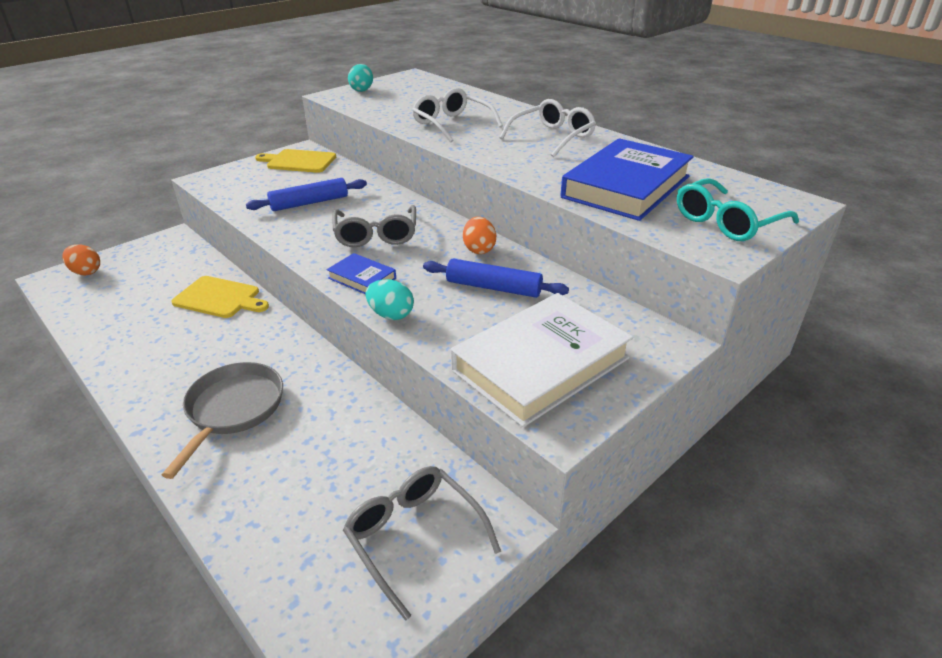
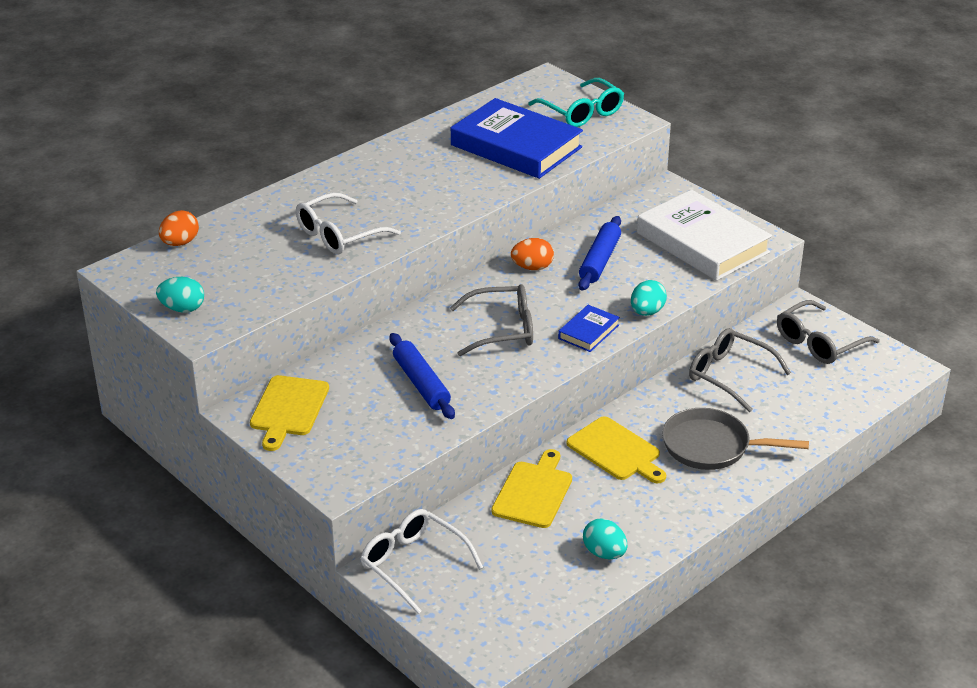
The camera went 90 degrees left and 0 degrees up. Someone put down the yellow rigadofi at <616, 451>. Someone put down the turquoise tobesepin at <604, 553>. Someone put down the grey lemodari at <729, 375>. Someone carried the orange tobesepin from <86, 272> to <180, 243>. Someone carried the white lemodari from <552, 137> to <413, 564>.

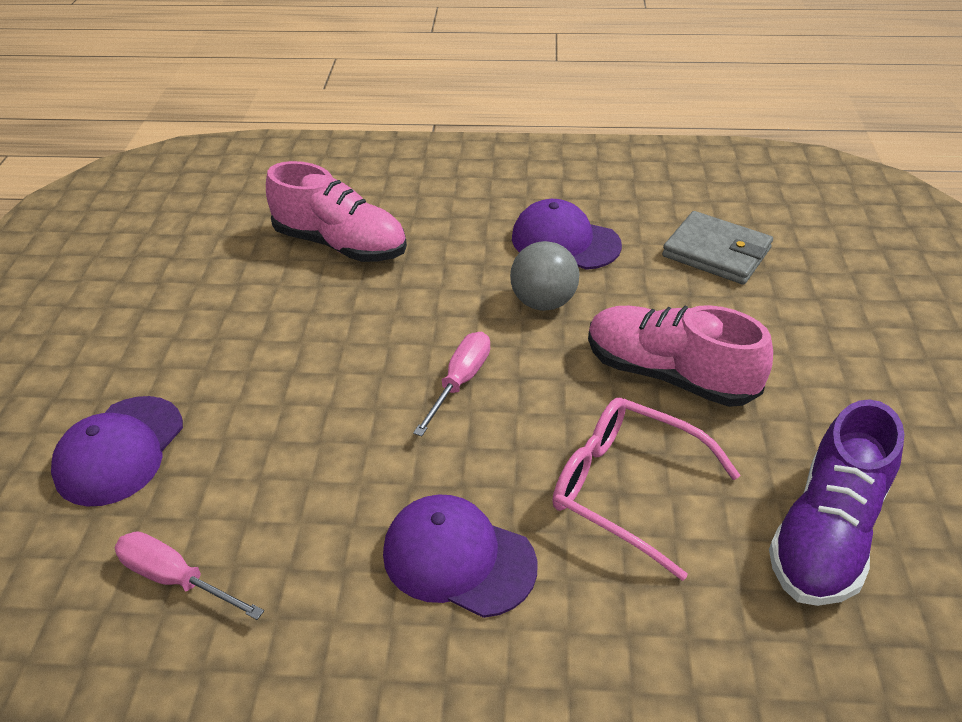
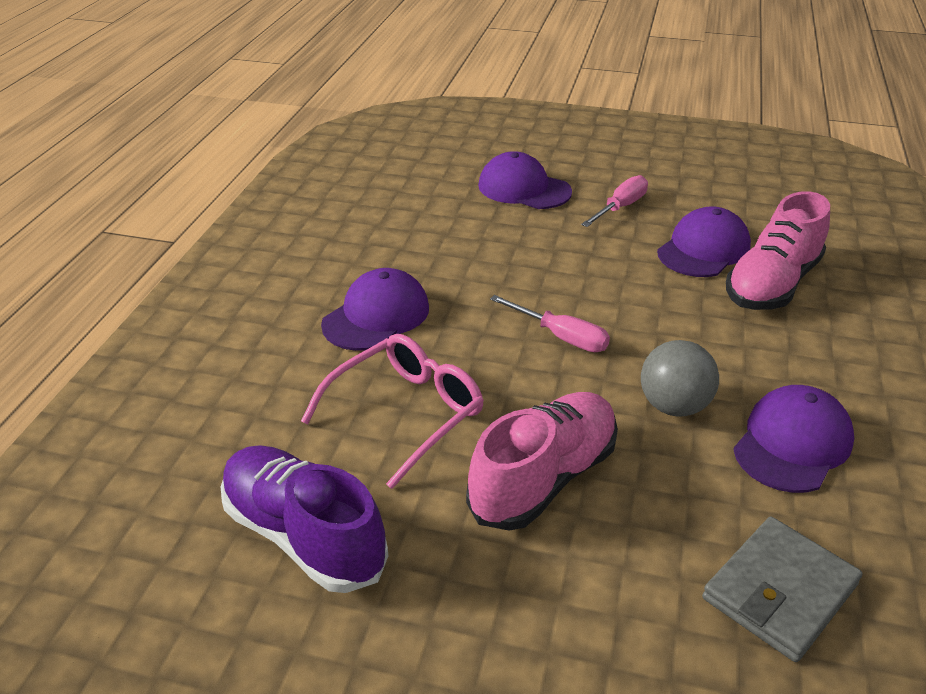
The camera went 100 degrees right and 5 degrees down. Someone put down the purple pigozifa at <703, 249>. Someone carried the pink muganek from <176, 579> to <620, 207>.

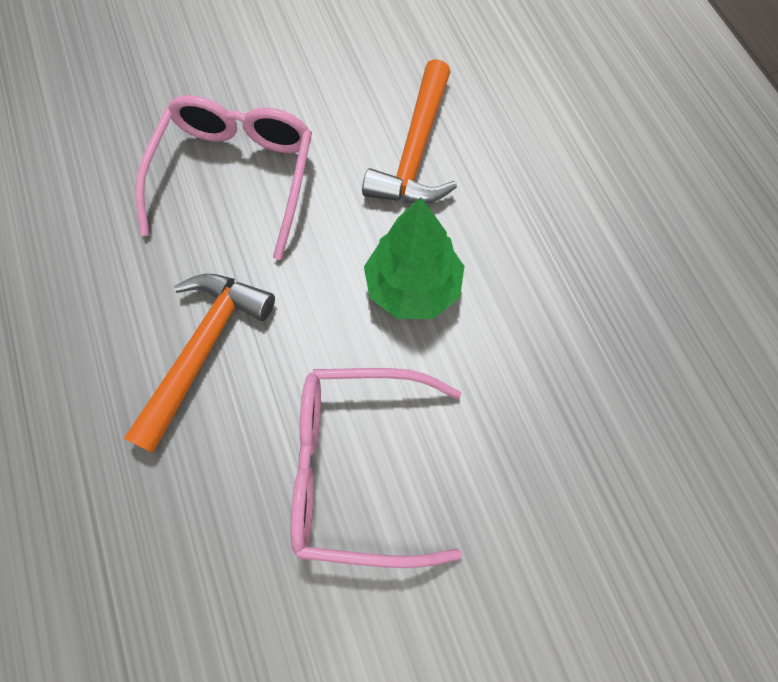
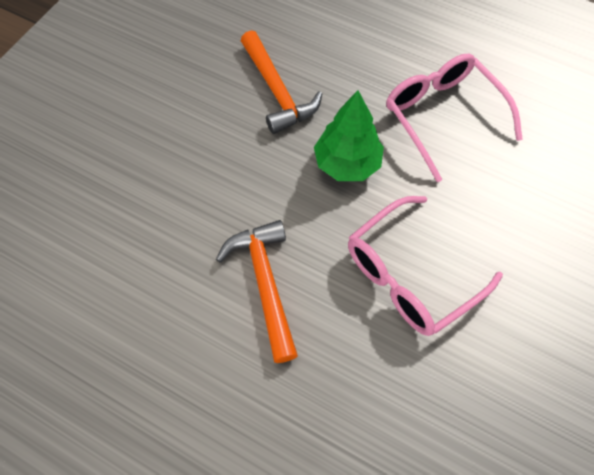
The camera went 40 degrees left and 5 degrees down. Someone carried the pink lemodari from <235, 176> to <442, 116>.

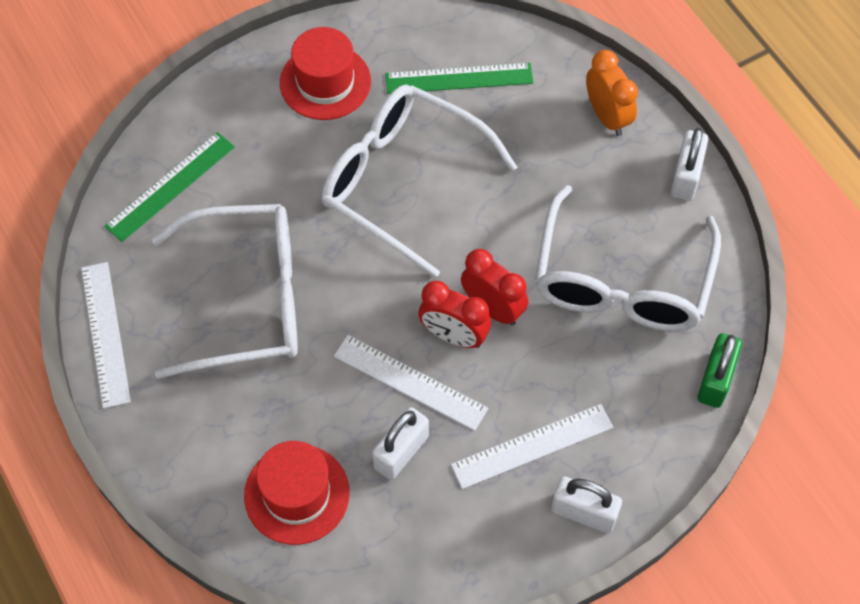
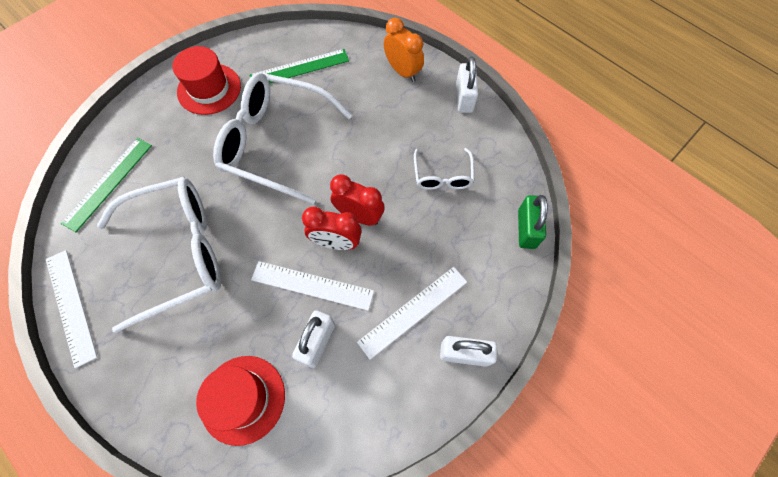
The camera went 15 degrees left and 5 degrees up. Someone scaled the white lemodari at <621, 281> by 0.48.

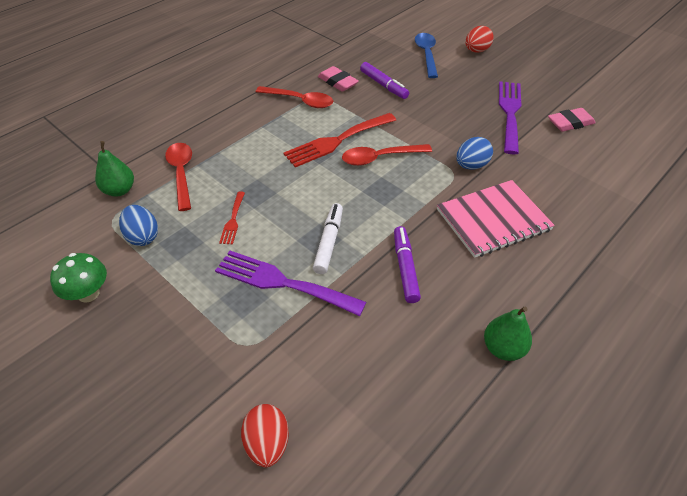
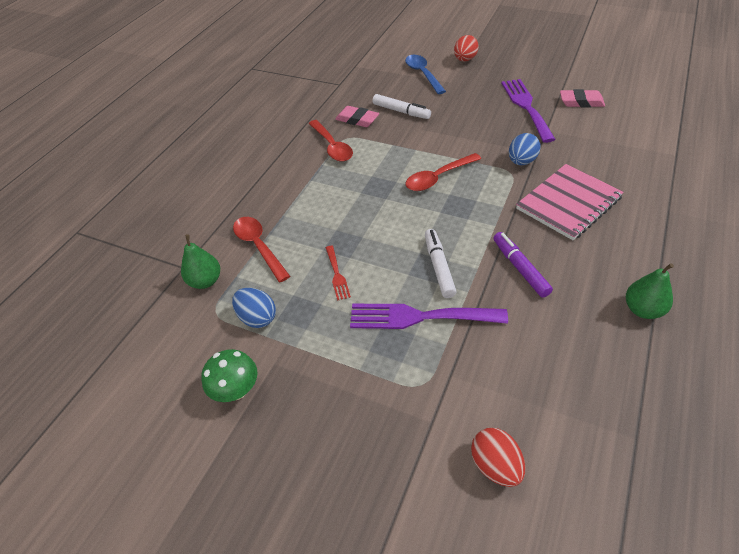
The camera went 15 degrees left and 0 degrees up. Someone took away the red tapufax at <336, 141>. Someone repainted the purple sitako at <383, 85>, which became the white sitako at <401, 111>. Someone rotated the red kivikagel at <299, 101> by 60 degrees clockwise. Someone rotated the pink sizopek at <570, 123> by 45 degrees clockwise.

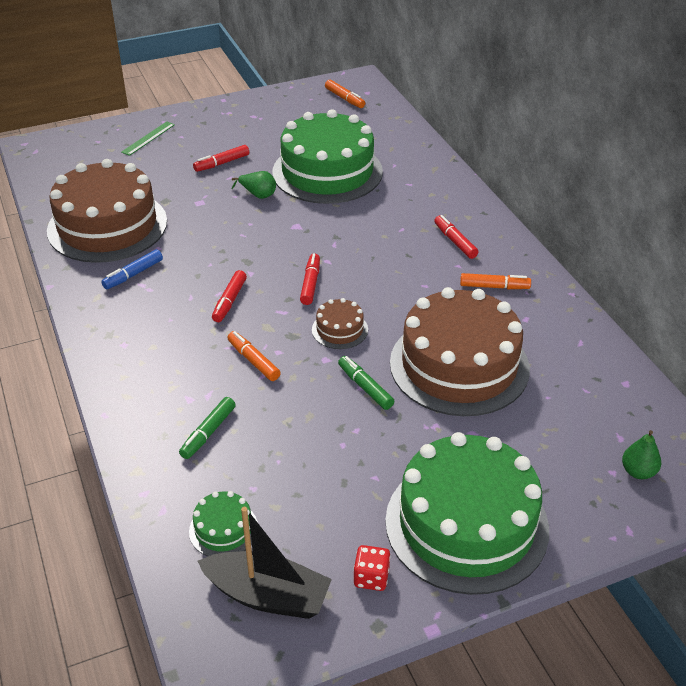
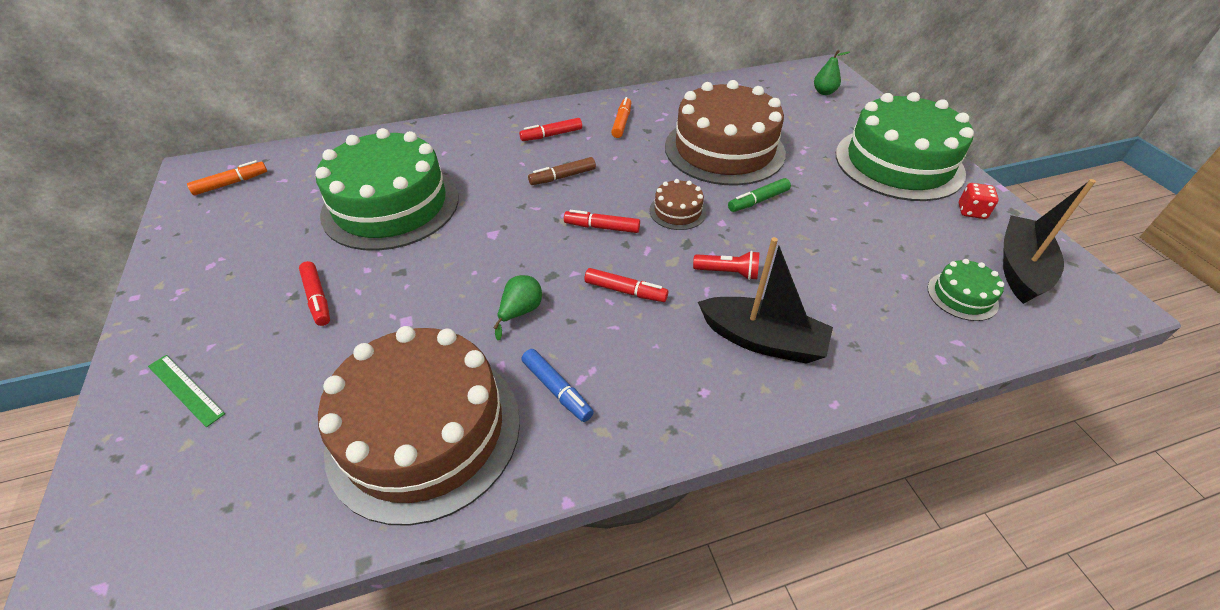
The camera went 85 degrees left and 5 degrees up. Someone took away the green sitako at <208, 433>. Someone put down the brown sitako at <563, 177>. Someone put down the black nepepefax at <762, 340>. Someone carried the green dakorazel from <258, 195> to <520, 312>. Someone swapped the orange sitako at <253, 361> for the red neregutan at <727, 272>.

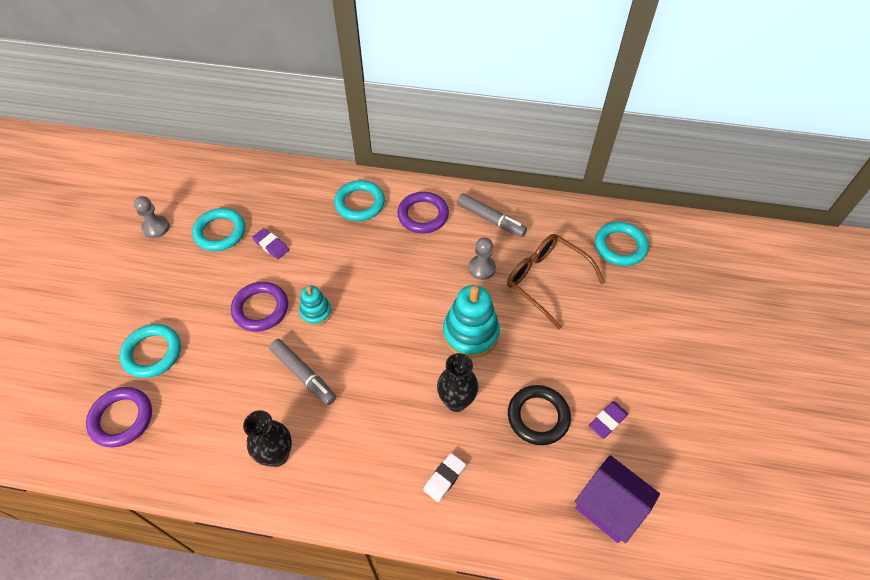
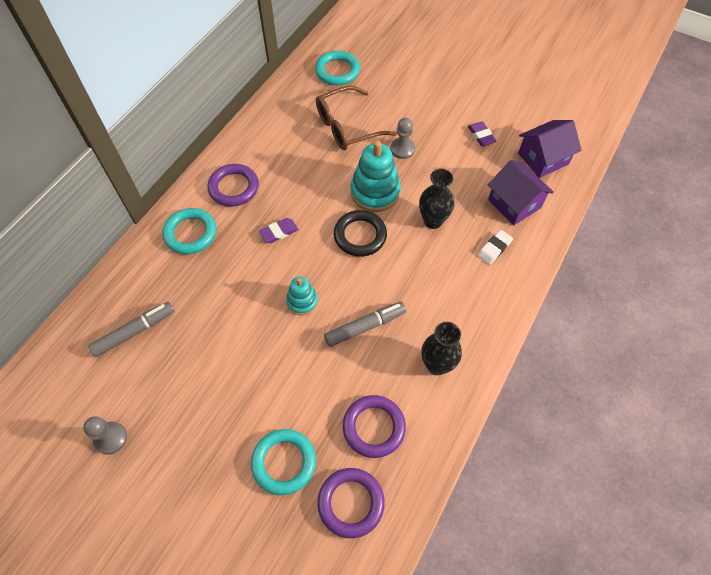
The camera went 70 degrees left and 5 degrees up. Someone took away the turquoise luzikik at <220, 232>. Someone put down the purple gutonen at <514, 203>. Someone carried the purple luzikik from <260, 309> to <374, 427>. Someone carried the purple sizopek from <271, 245> to <279, 232>. Someone carried the grey sitako from <490, 219> to <134, 332>. Someone carried the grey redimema from <482, 268> to <402, 149>. Someone carried the black luzikik from <538, 416> to <360, 235>. Someone rotated the white sizopek at <444, 478> by 75 degrees clockwise.

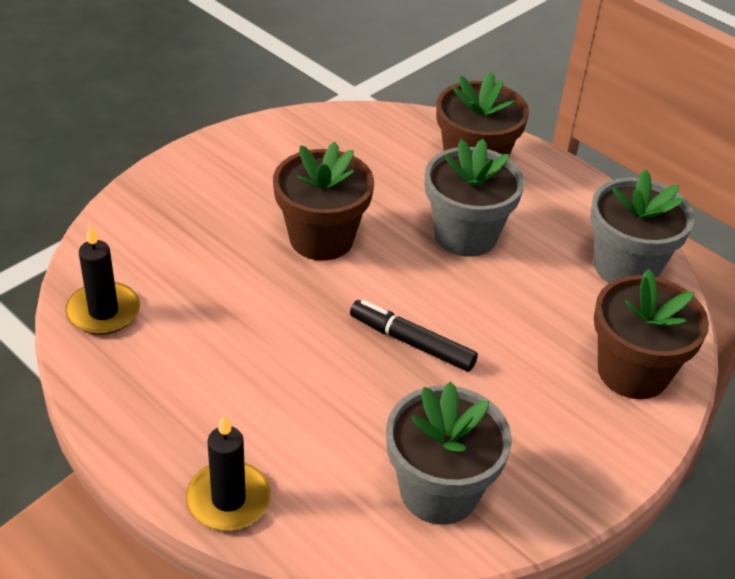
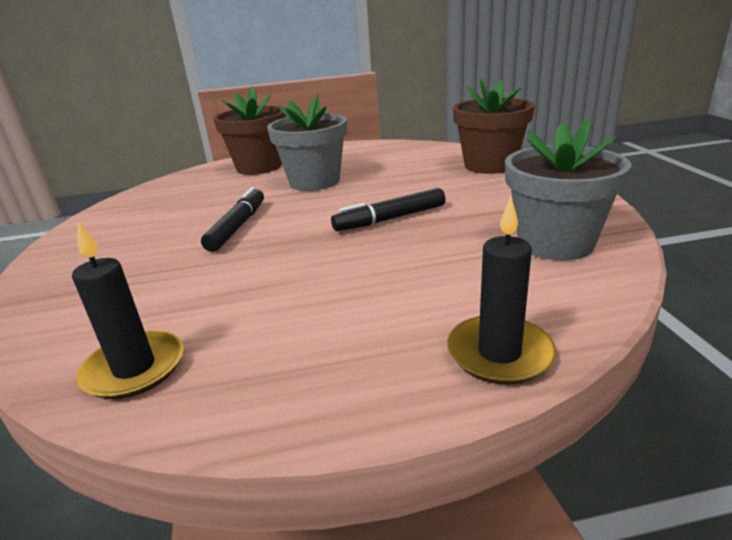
The camera went 50 degrees left and 15 degrees down. Someone took away the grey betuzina at <626, 267>. Someone swapped the brown betuzina at <321, 238> for the black sitako at <237, 226>.

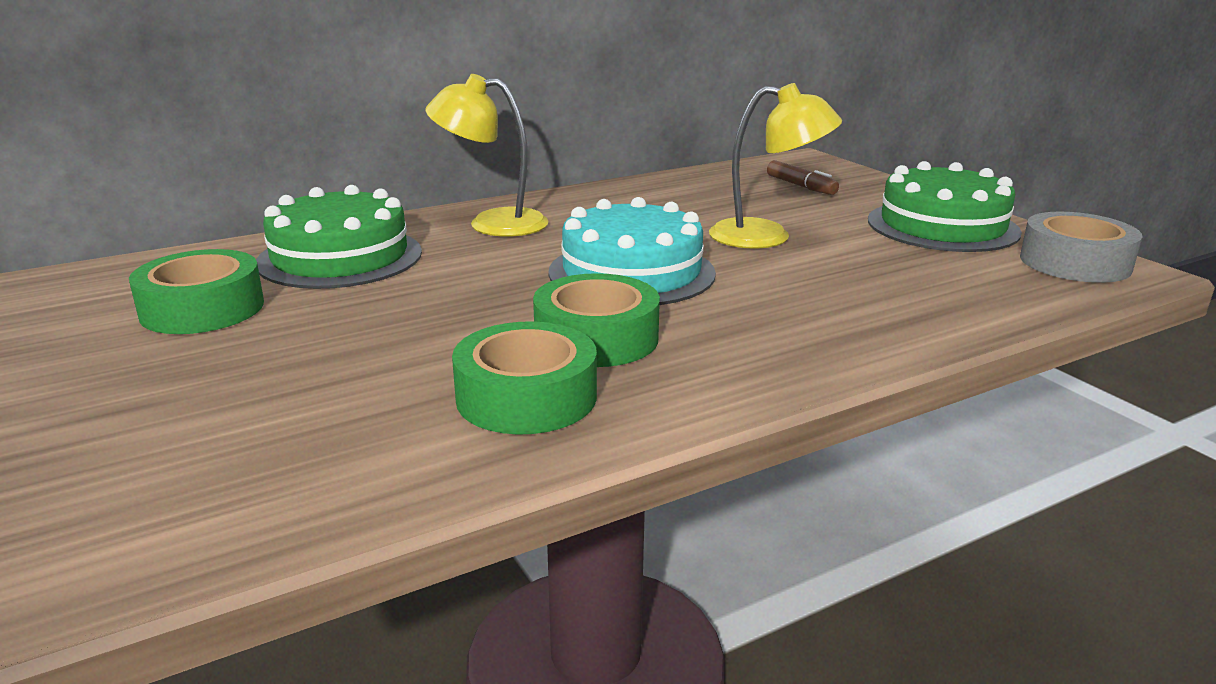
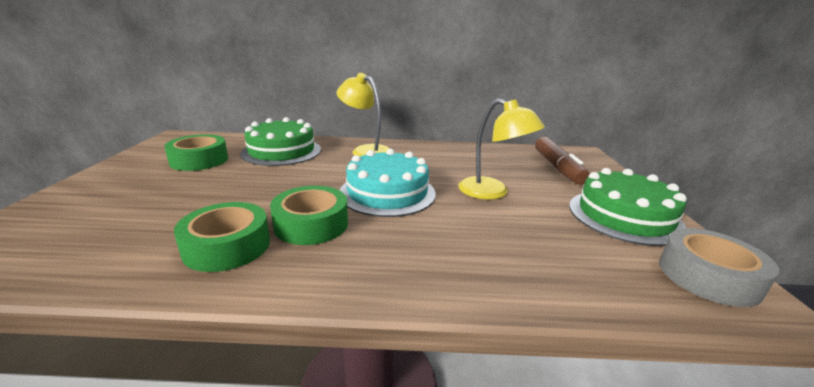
The camera went 30 degrees right and 0 degrees up. Someone scaled the brown sitako at <801, 186> by 1.71.

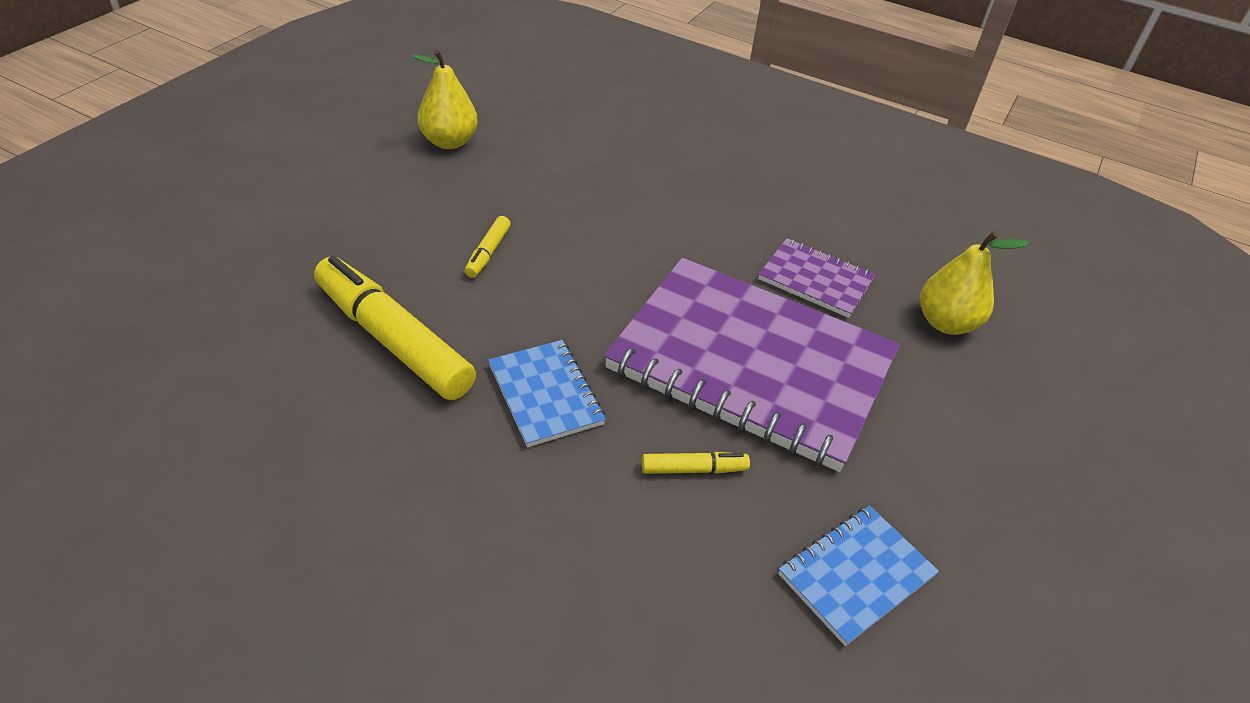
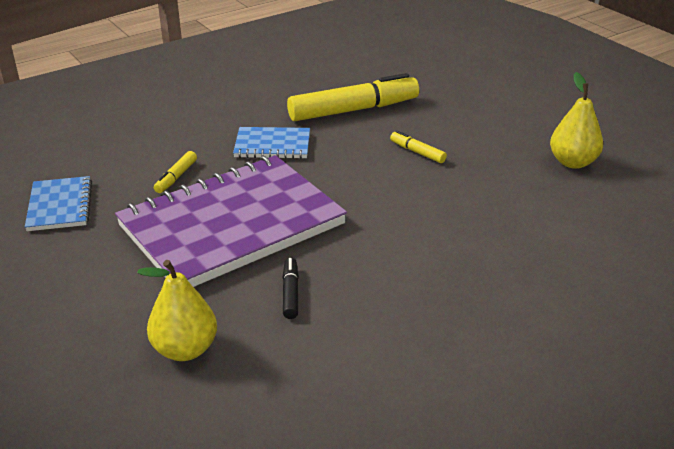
The camera went 120 degrees right and 10 degrees down. Someone swapped the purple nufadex at <815, 280> for the black sitako at <290, 293>.

